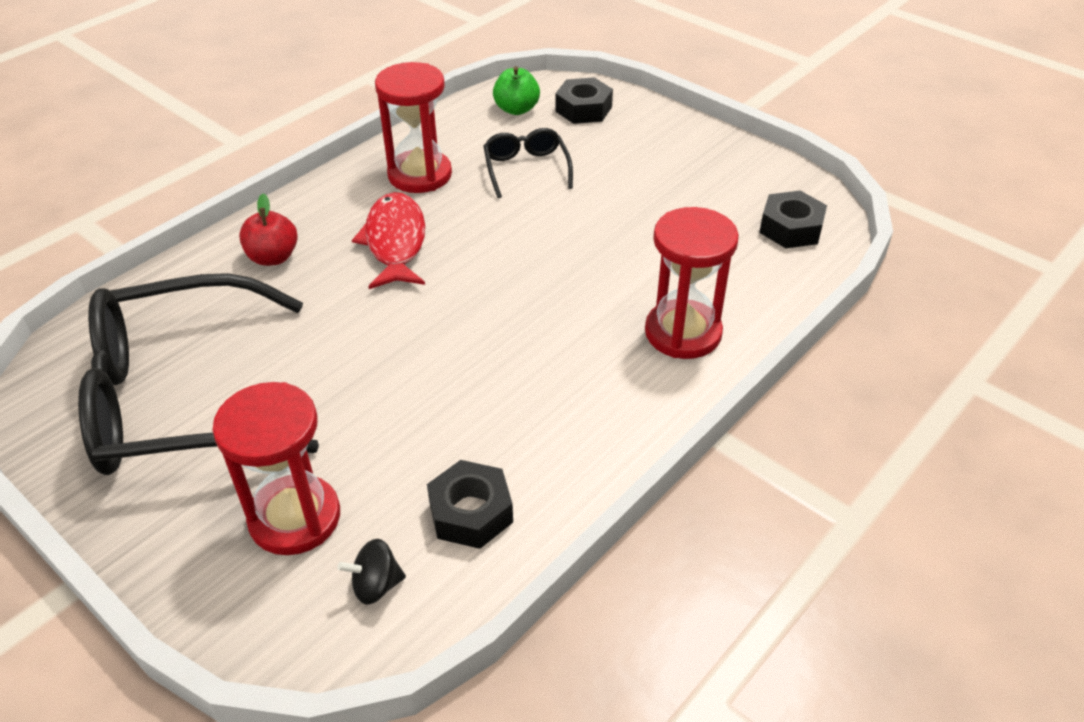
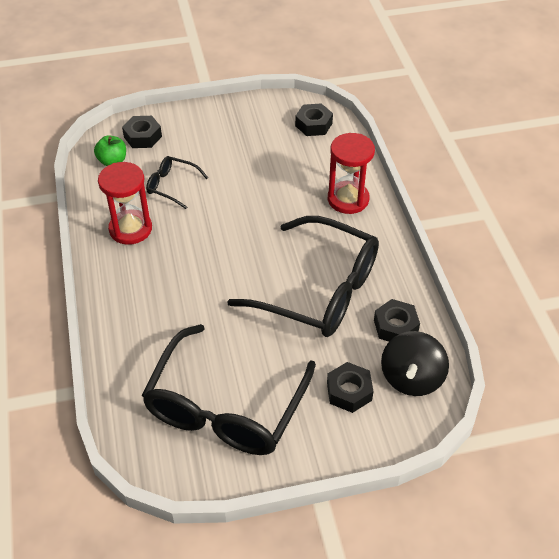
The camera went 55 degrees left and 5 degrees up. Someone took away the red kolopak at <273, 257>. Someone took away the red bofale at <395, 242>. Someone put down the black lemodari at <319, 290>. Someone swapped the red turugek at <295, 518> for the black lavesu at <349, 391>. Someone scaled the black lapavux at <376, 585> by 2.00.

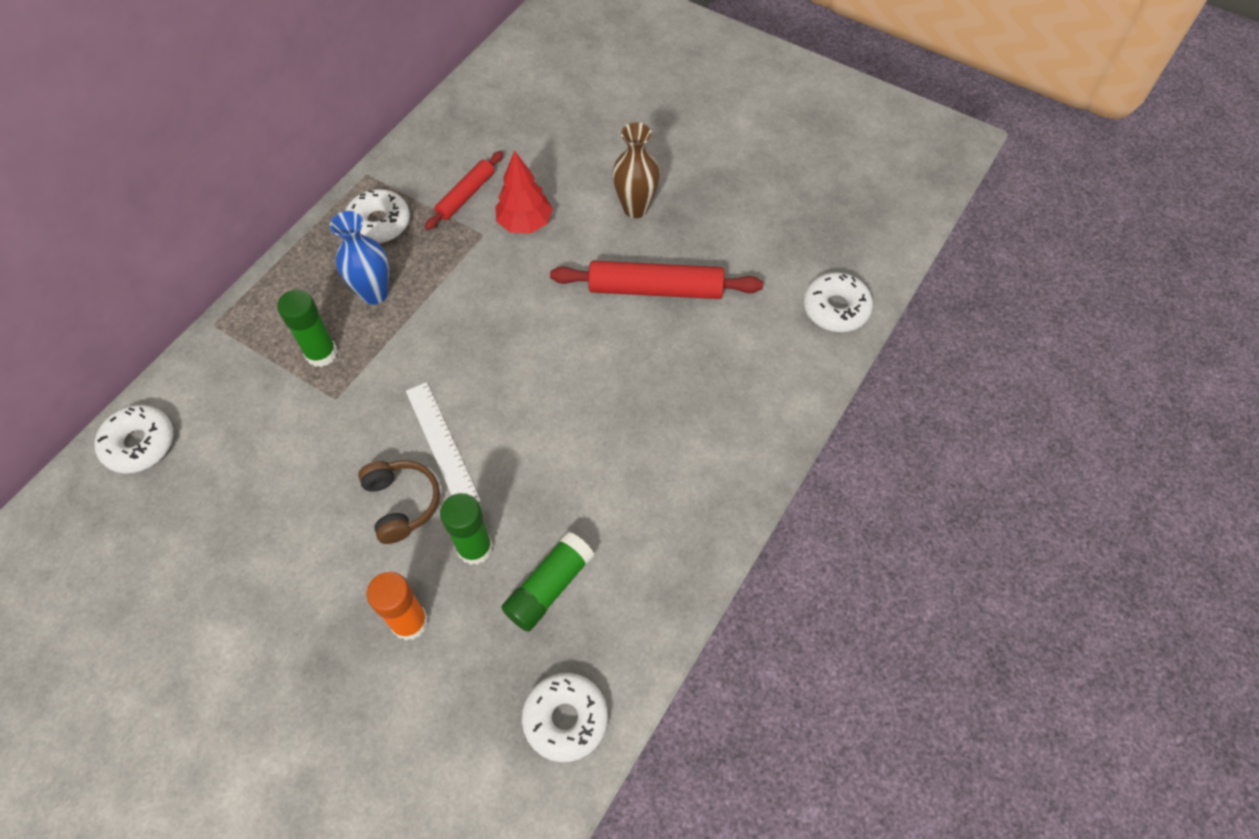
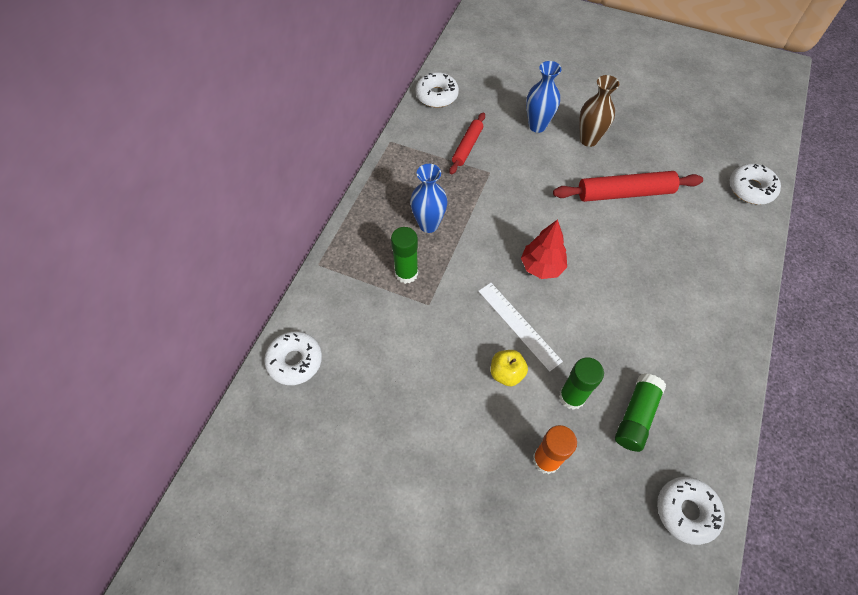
The camera went 10 degrees left and 0 degrees up. Someone put down the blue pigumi at <537, 126>. Someone carried the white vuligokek from <379, 223> to <436, 95>. Someone carried the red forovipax from <525, 223> to <541, 267>. Someone swapped the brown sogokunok at <401, 503> for the yellow kolopak at <506, 373>.

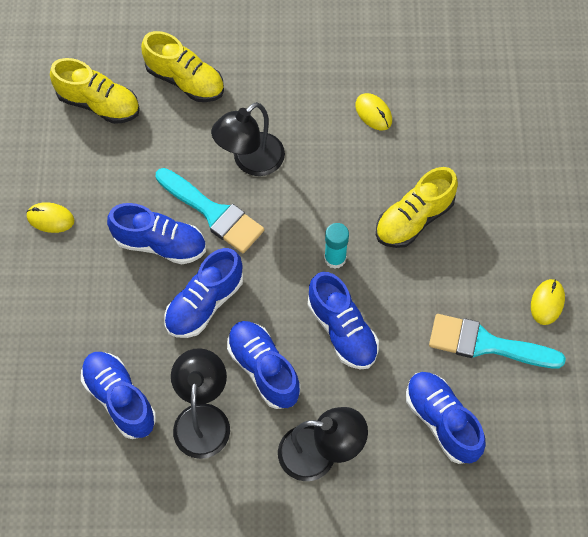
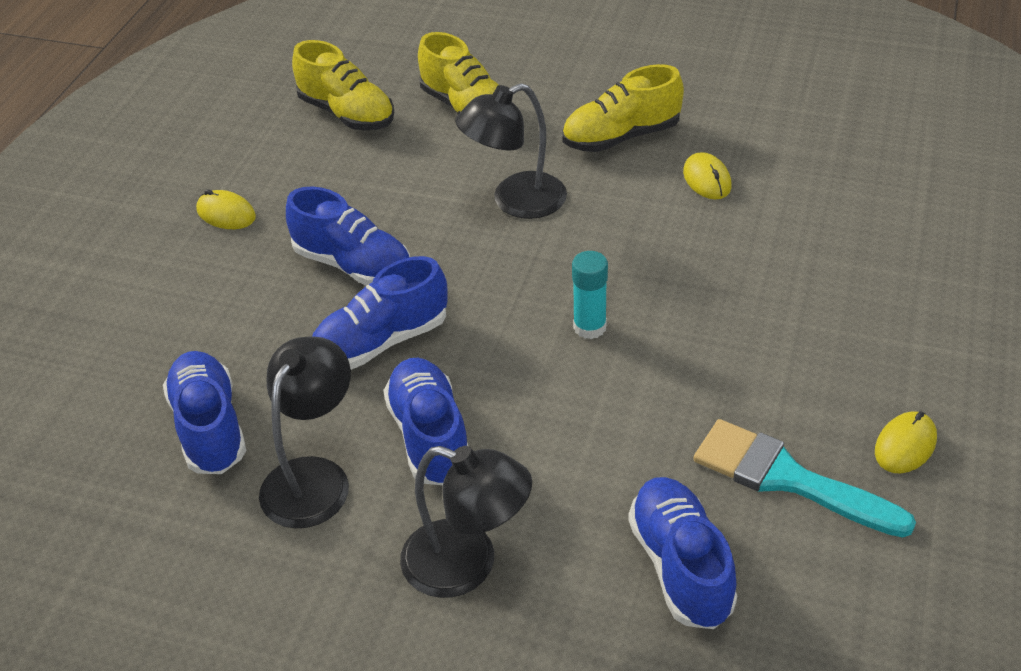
The camera went 20 degrees right and 20 degrees down. Someone took away the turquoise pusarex at <213, 213>. Someone took away the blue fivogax at <342, 330>. Someone carried the yellow fivogax from <414, 219> to <621, 137>.

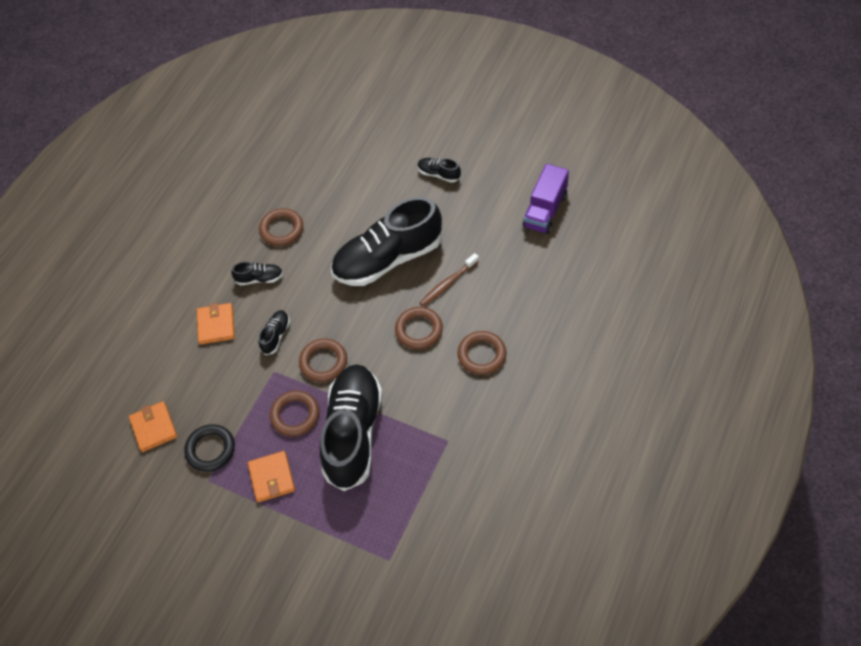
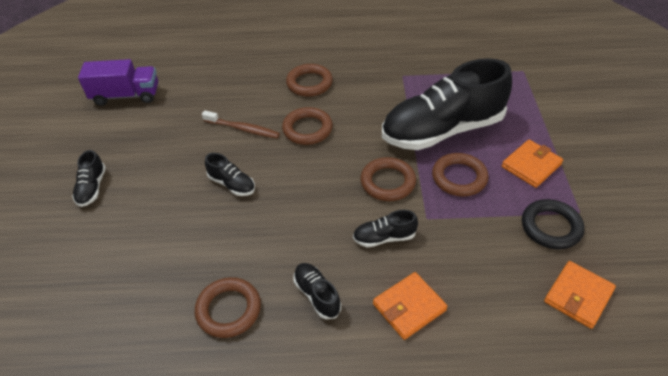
The camera went 120 degrees left and 10 degrees down. Someone scaled the black fivogax at <388, 259> by 0.41.

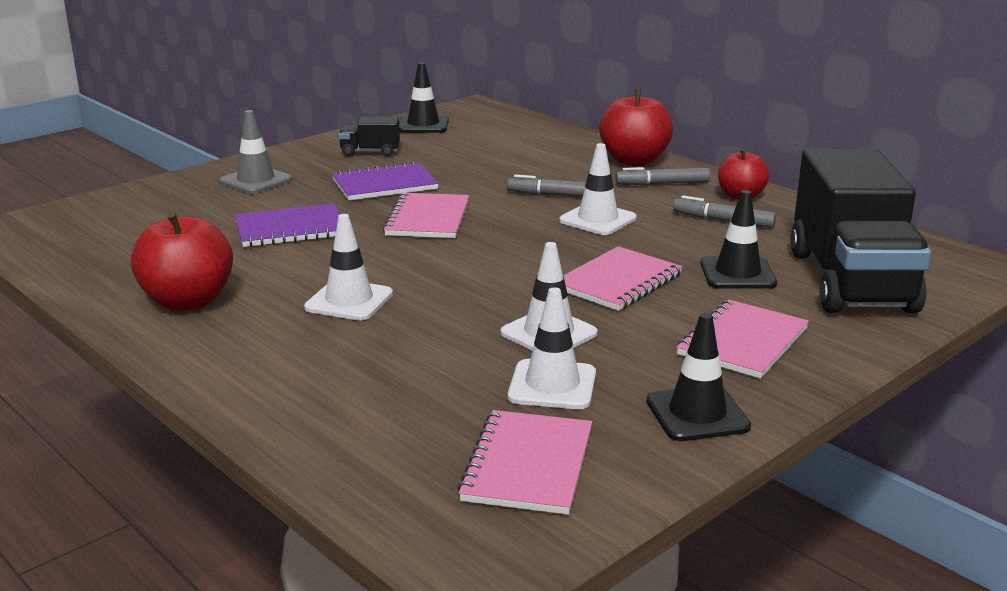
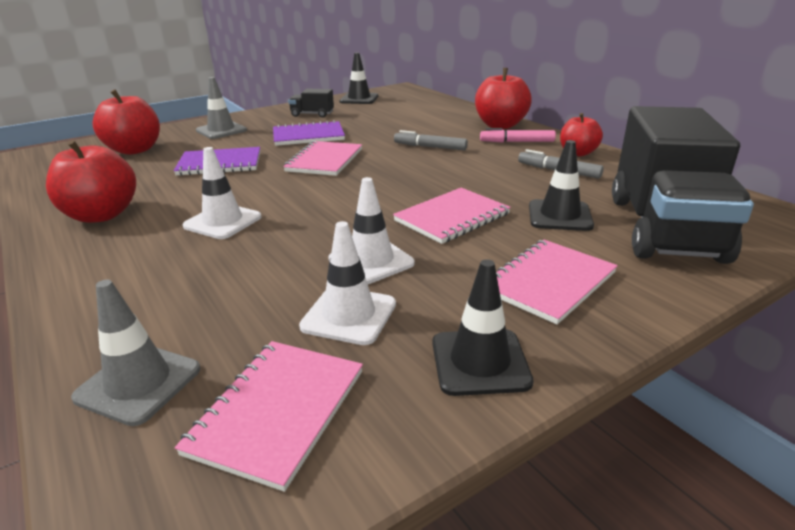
The camera went 10 degrees right and 5 degrees up. Someone took away the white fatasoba at <598, 219>. Someone put down the grey fatasoba at <138, 383>. Someone put down the red kolopak at <134, 150>. Someone repainted the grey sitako at <662, 184>, which became the pink sitako at <517, 142>.

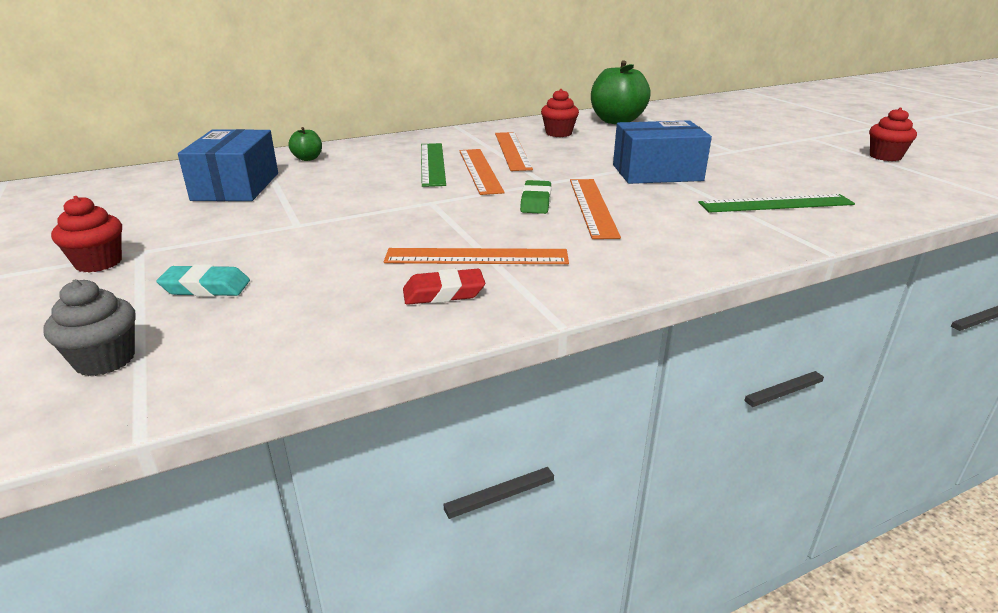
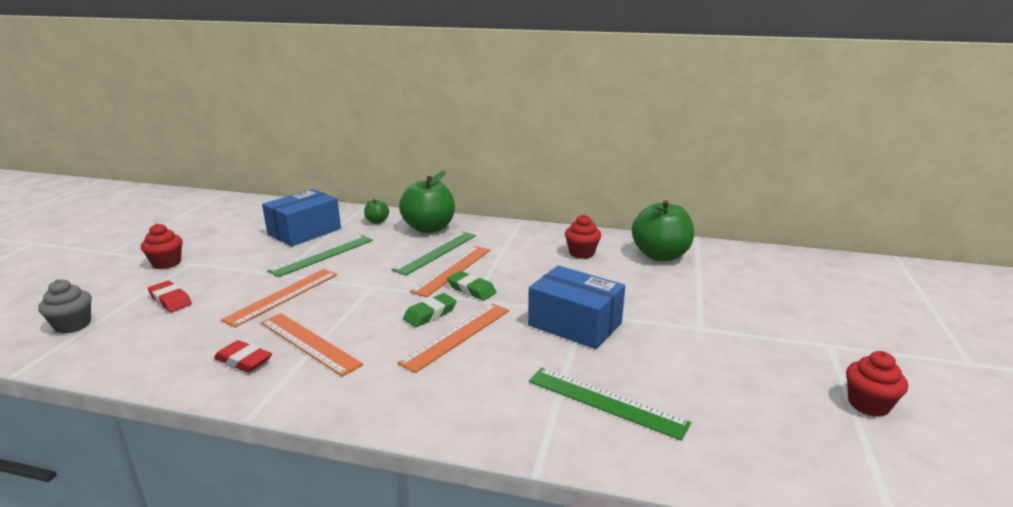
The camera went 40 degrees right and 5 degrees down. Someone put down the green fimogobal at <323, 255>. Someone put down the green kolopak at <429, 228>. Someone put down the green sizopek at <471, 289>. Someone carried the orange fimogobal from <512, 150> to <283, 296>. Someone repainted the turquoise sizopek at <206, 287>, which became the red sizopek at <170, 300>.

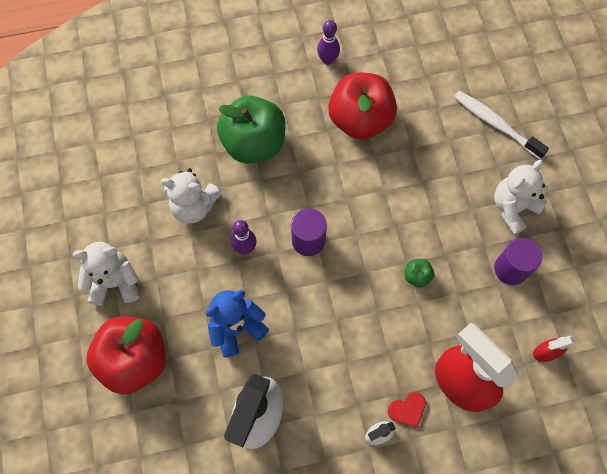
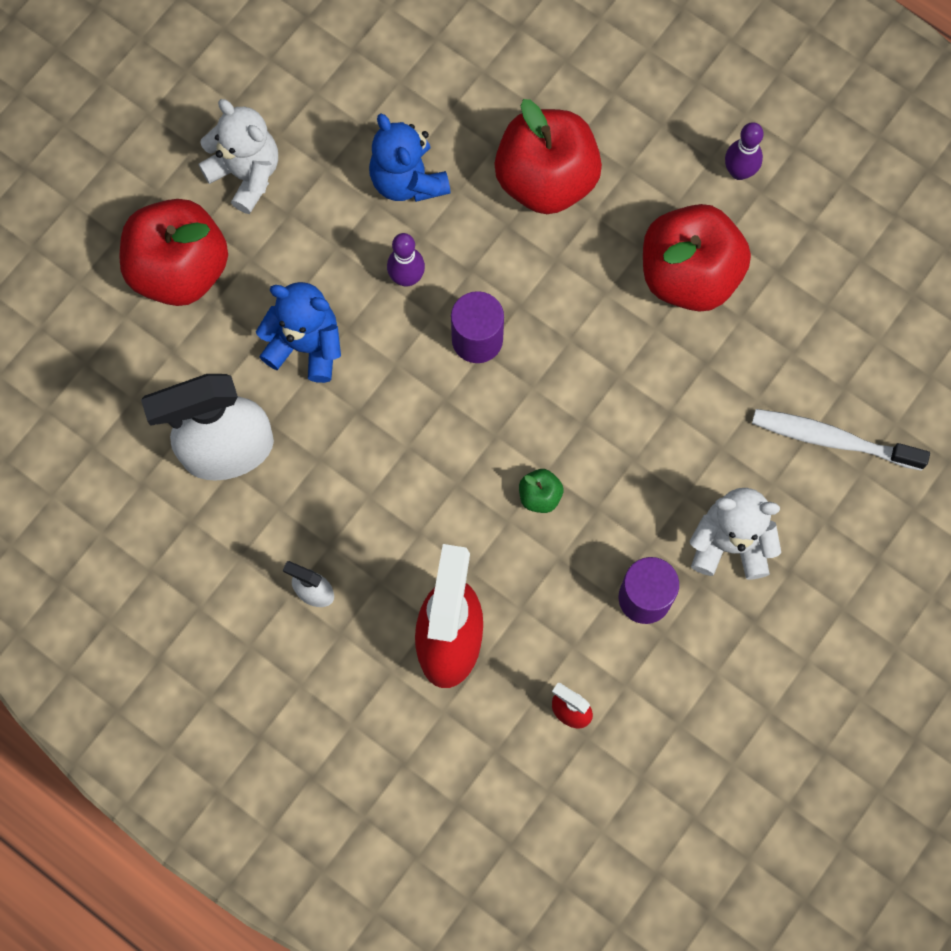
The camera went 50 degrees right and 5 degrees up. Someone took away the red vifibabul at <407, 410>. Someone repainted the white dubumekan at <194, 206>, which became the blue dubumekan at <408, 180>. Someone repainted the green kolopak at <254, 144>, which became the red kolopak at <546, 180>. Someone rotated the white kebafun at <495, 124> by 75 degrees counterclockwise.

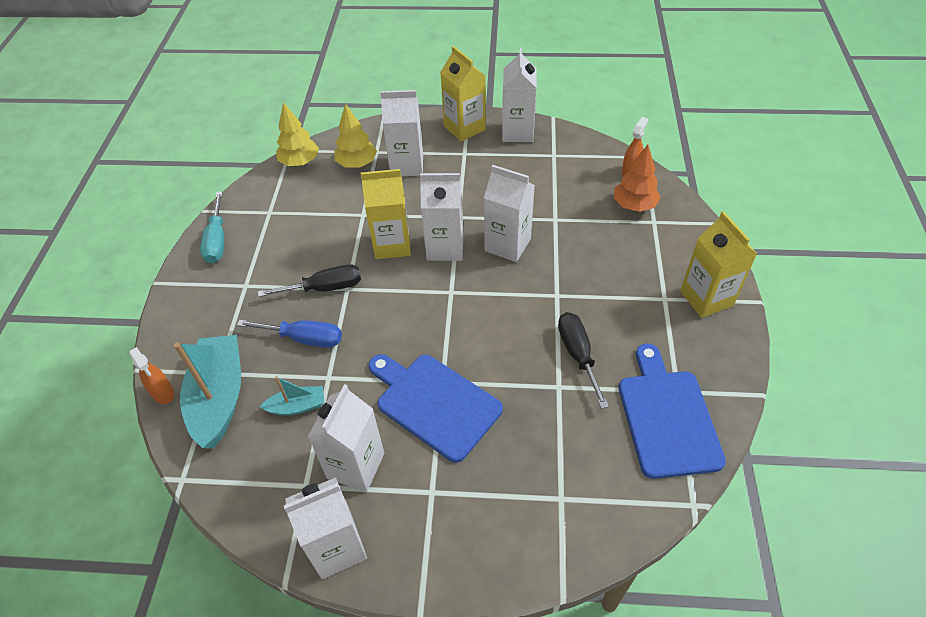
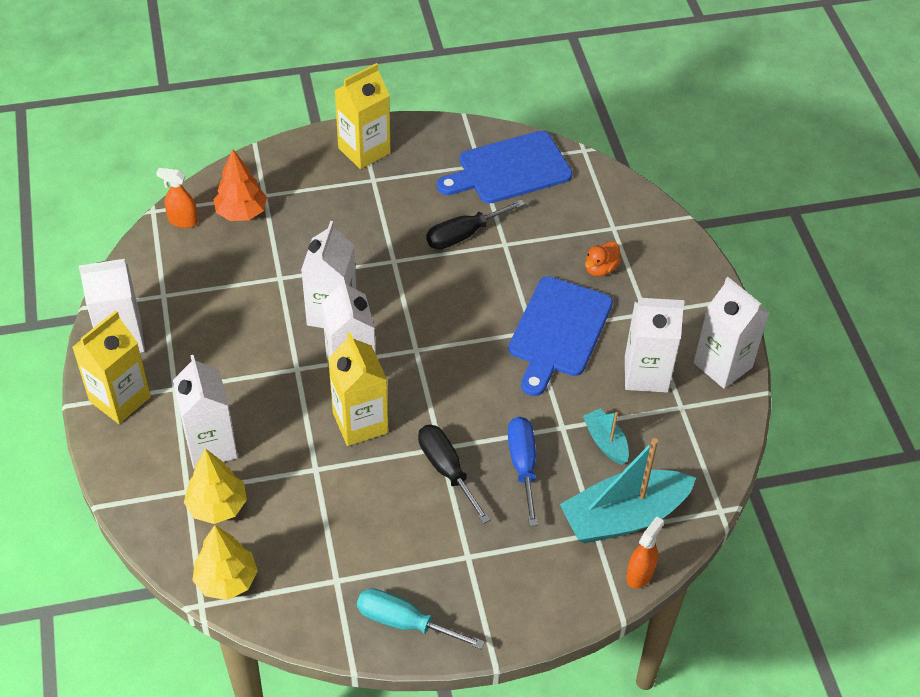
The camera went 110 degrees left and 0 degrees up. Someone put down the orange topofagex at <600, 269>. Someone rotated the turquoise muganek at <217, 240> by 135 degrees counterclockwise.

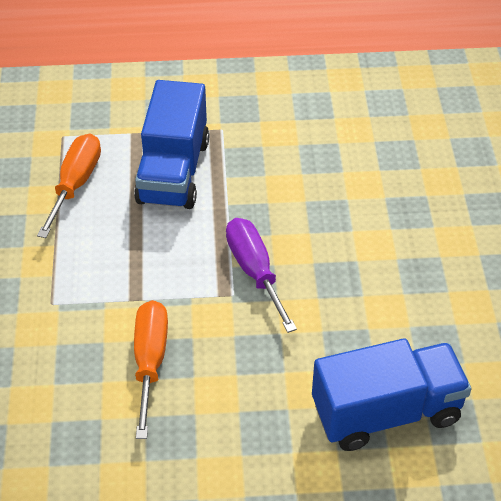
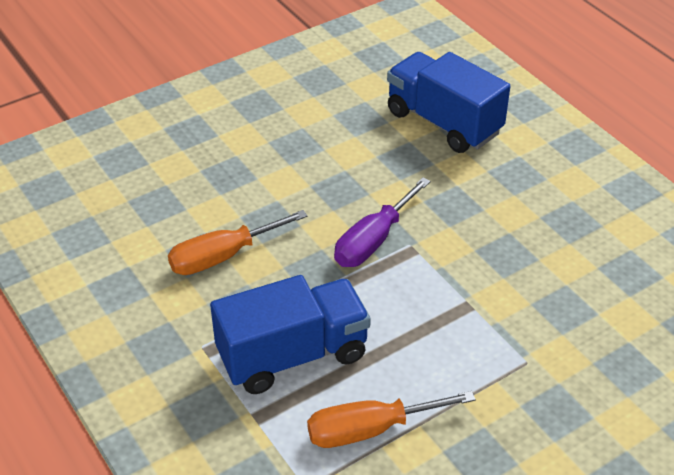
The camera went 120 degrees left and 5 degrees down. Someone carried the orange muganek from <150, 361> to <223, 256>.

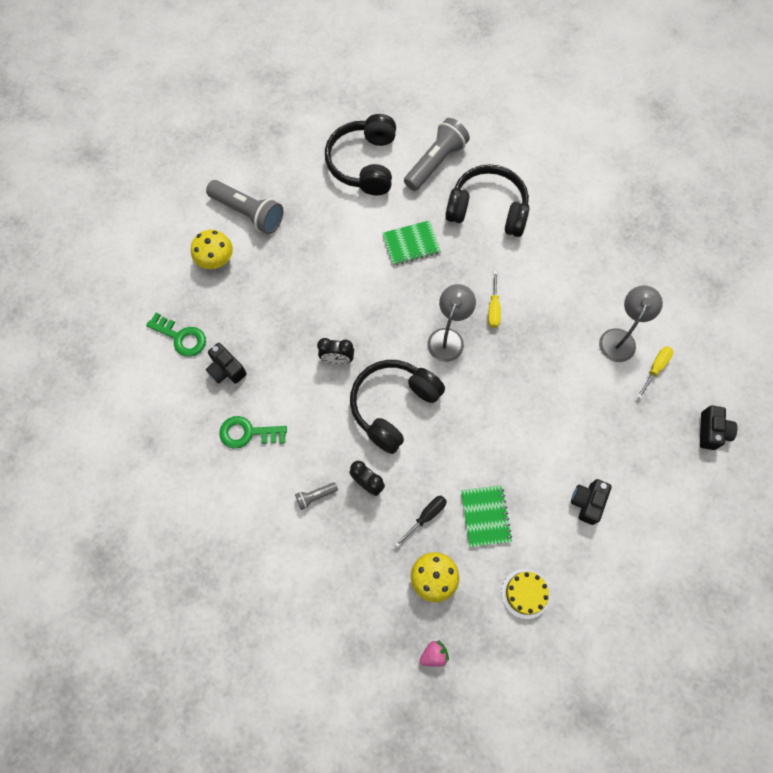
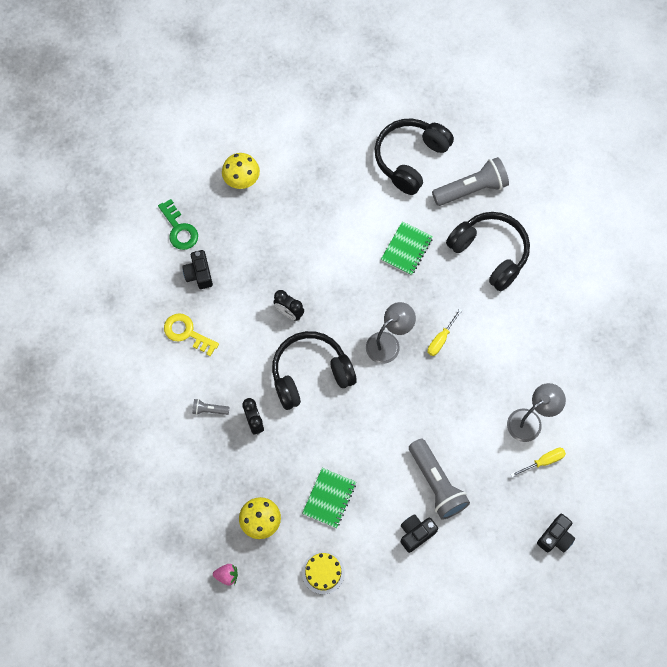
The camera went 30 degrees right and 0 degrees up. Someone took away the black muganek at <426, 516>. Someone carried the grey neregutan from <248, 213> to <436, 483>. Someone repainted the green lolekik at <248, 433>, which became the yellow lolekik at <187, 333>. Someone rotated the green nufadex at <411, 244> by 75 degrees counterclockwise.

